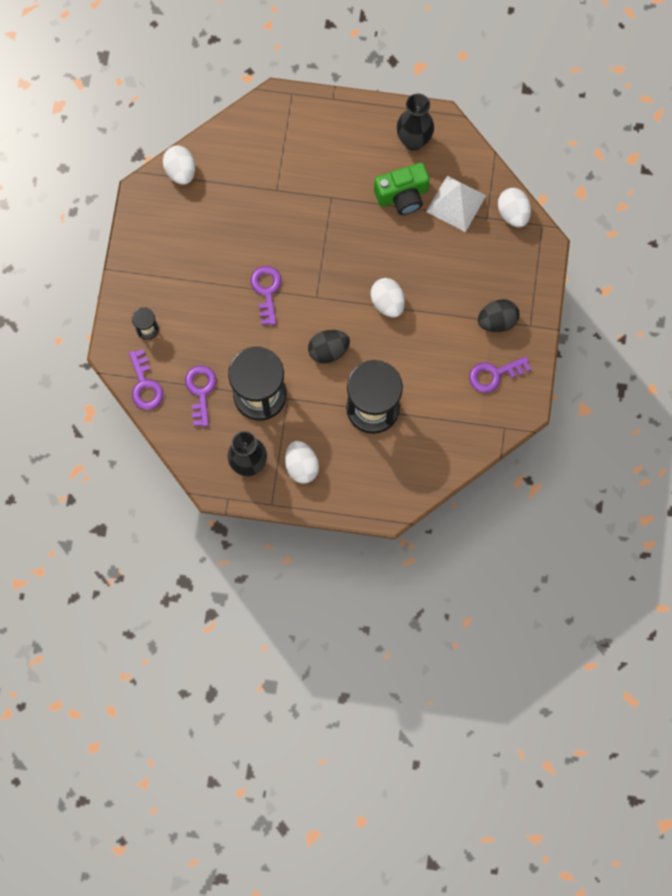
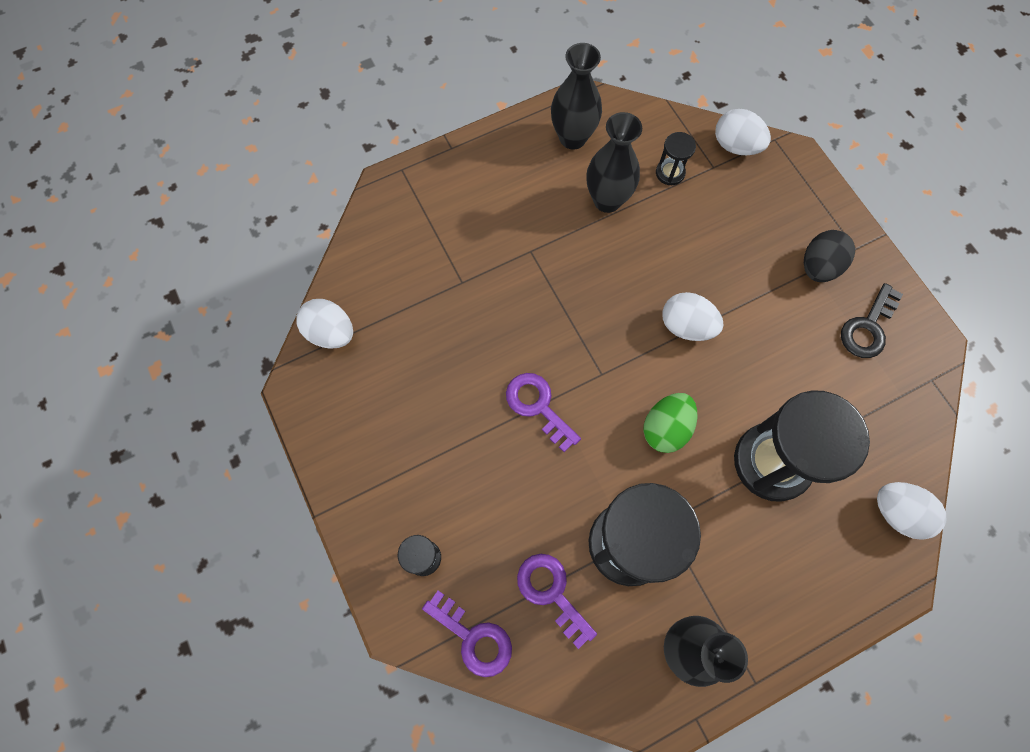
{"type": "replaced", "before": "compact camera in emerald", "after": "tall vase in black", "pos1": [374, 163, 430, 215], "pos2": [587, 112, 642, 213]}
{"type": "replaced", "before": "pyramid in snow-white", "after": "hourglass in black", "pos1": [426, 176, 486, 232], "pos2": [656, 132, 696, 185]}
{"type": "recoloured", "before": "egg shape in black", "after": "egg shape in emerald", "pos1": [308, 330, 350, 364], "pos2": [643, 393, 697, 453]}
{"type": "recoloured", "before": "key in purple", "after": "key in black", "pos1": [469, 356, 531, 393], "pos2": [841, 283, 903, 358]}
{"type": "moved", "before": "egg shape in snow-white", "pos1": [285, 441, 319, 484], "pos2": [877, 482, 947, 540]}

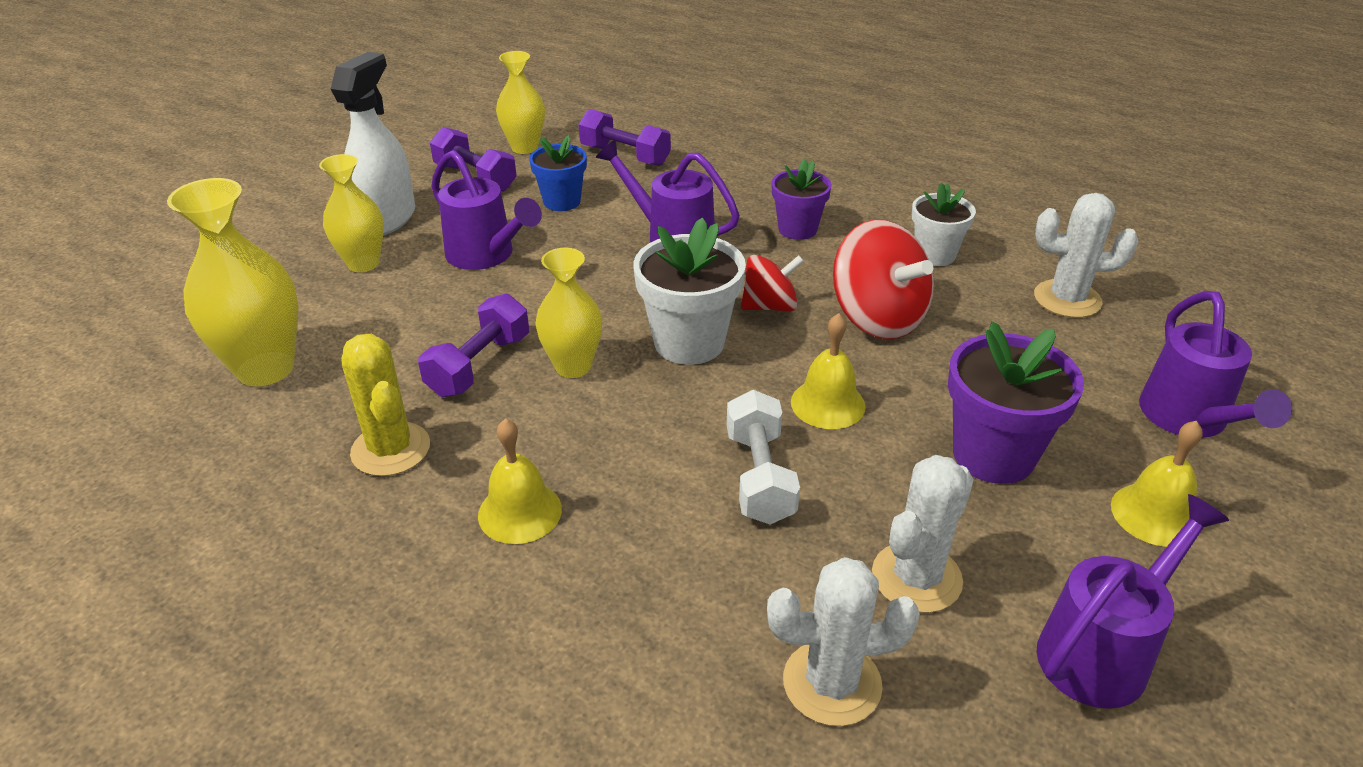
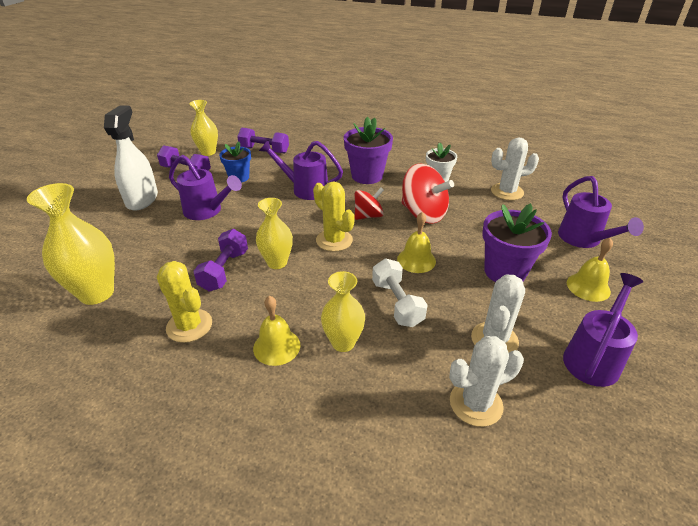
{"type": "moved", "before": "tall vase in golden", "pos1": [319, 154, 384, 272], "pos2": [321, 271, 365, 352]}
{"type": "resized", "before": "plant pot in purple", "pos1": [771, 159, 832, 240], "pos2": [344, 117, 393, 184], "scale": 1.57}
{"type": "replaced", "before": "plant pot in snow-white", "after": "saguaro cactus in golden", "pos1": [633, 217, 746, 365], "pos2": [313, 181, 355, 252]}

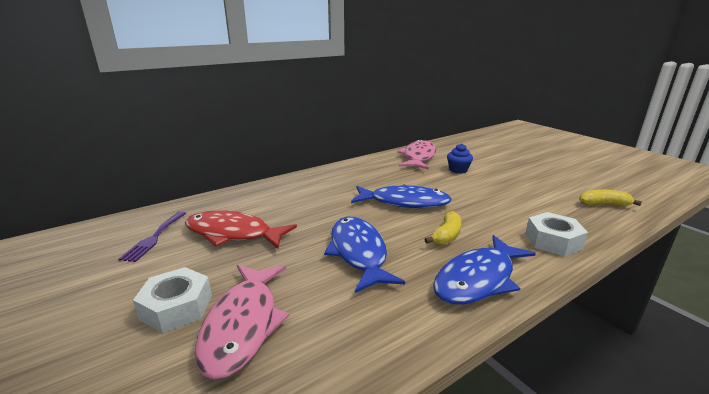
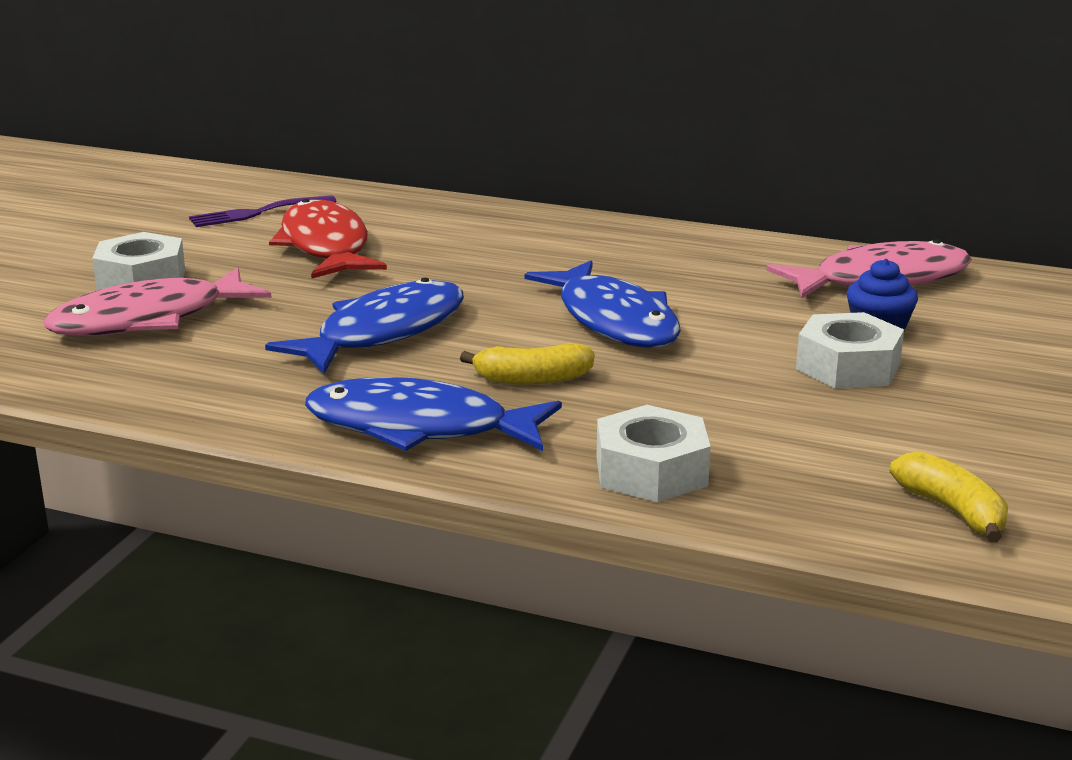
{"type": "added", "after": "nut in snow-white", "pos2": [796, 312, 904, 388]}

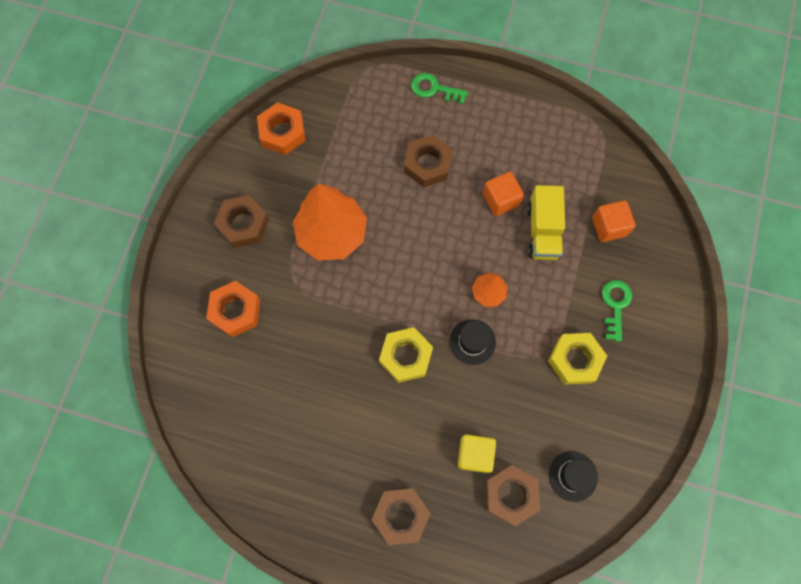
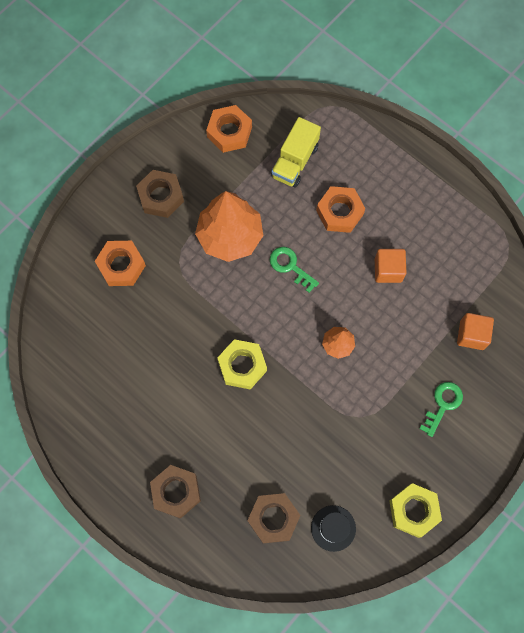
{"type": "moved", "before": "key in emerald", "pos1": [411, 73, 468, 104], "pos2": [270, 247, 319, 293]}
{"type": "recoloured", "before": "nut in dark brown", "after": "nut in orange", "pos1": [404, 134, 453, 187], "pos2": [316, 186, 365, 233]}
{"type": "moved", "before": "lorry in golden", "pos1": [527, 185, 565, 260], "pos2": [271, 117, 321, 188]}
{"type": "removed", "before": "tall hat in black", "pos1": [450, 319, 496, 365]}
{"type": "moved", "before": "nut in golden", "pos1": [548, 333, 607, 384], "pos2": [389, 483, 442, 538]}
{"type": "removed", "before": "solid cube in golden", "pos1": [458, 434, 496, 473]}

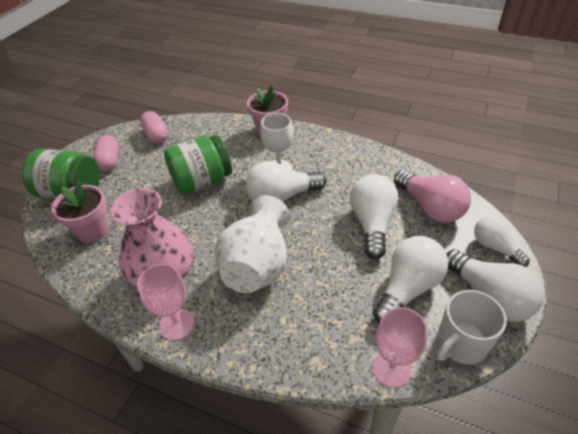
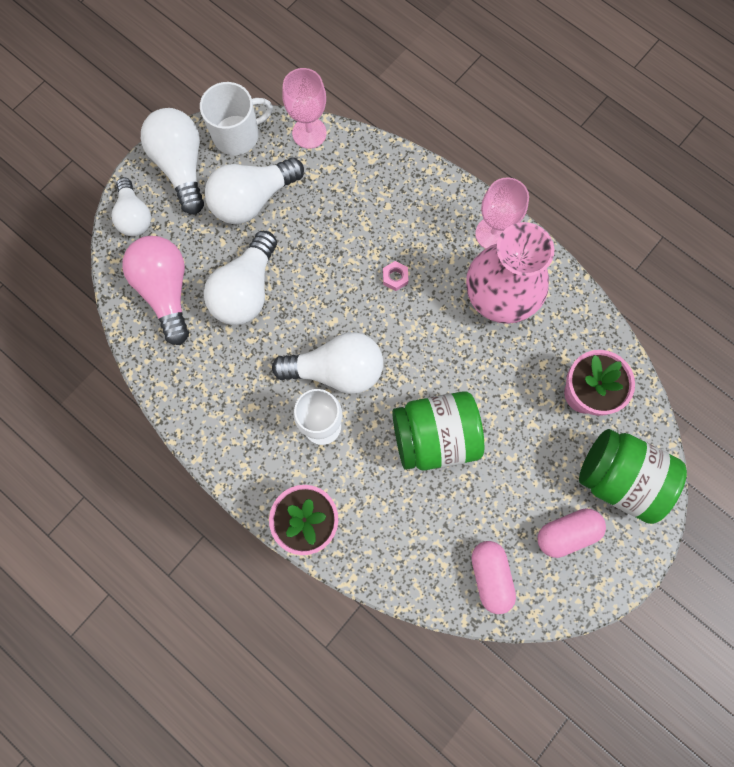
{"type": "turned", "before": "pill shape in rose-pink", "pos1": [93, 135, 119, 172], "pos2": [538, 508, 606, 558], "turn": 60}
{"type": "replaced", "before": "tall vase in snow-white", "after": "nut in rose-pink", "pos1": [214, 195, 289, 293], "pos2": [383, 261, 409, 291]}

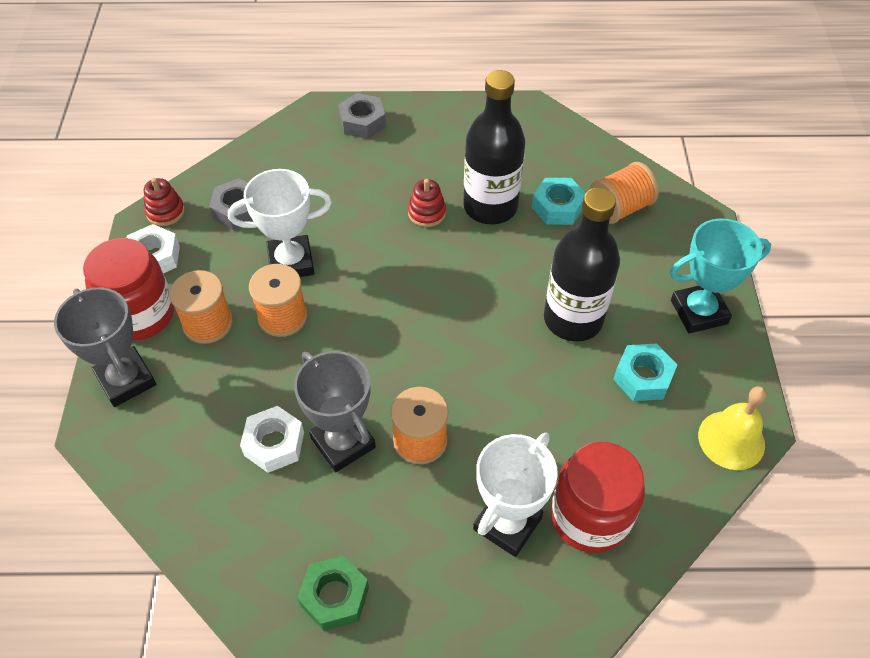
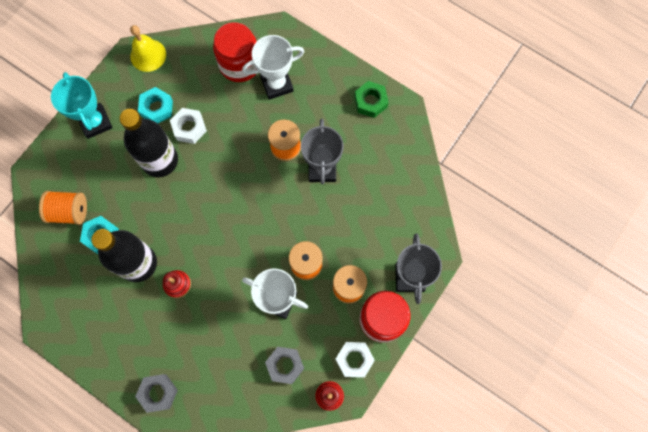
{"type": "turned", "before": "award cup in teal", "pos1": [670, 218, 771, 334], "pos2": [51, 72, 112, 139], "turn": 45}
{"type": "moved", "before": "nut in snow-white", "pos1": [240, 406, 304, 473], "pos2": [170, 108, 207, 144]}

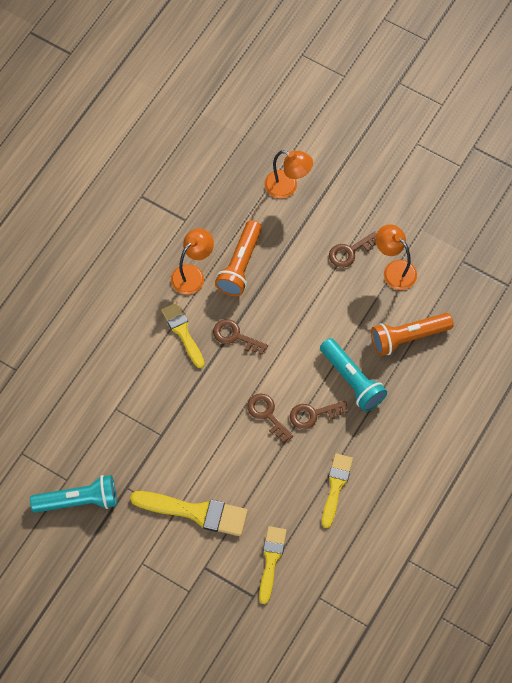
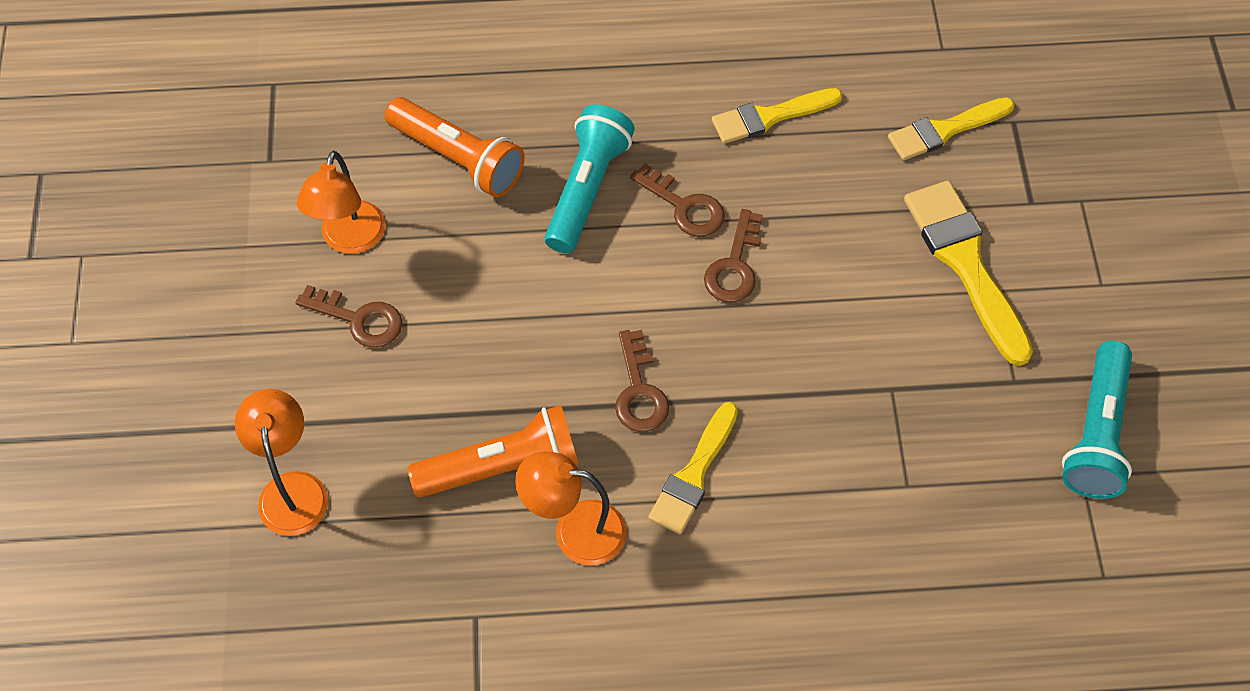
{"type": "turned", "before": "flashlight in teal", "pos1": [30, 475, 117, 513], "pos2": [1062, 341, 1132, 499], "turn": -120}

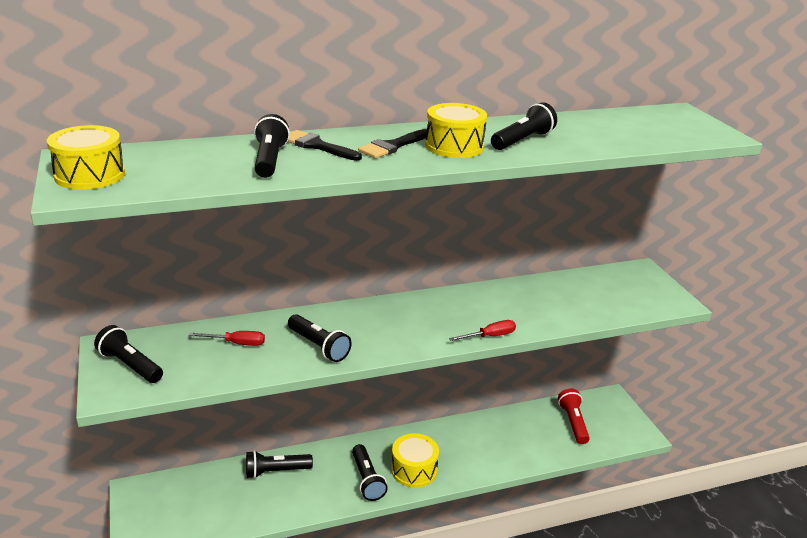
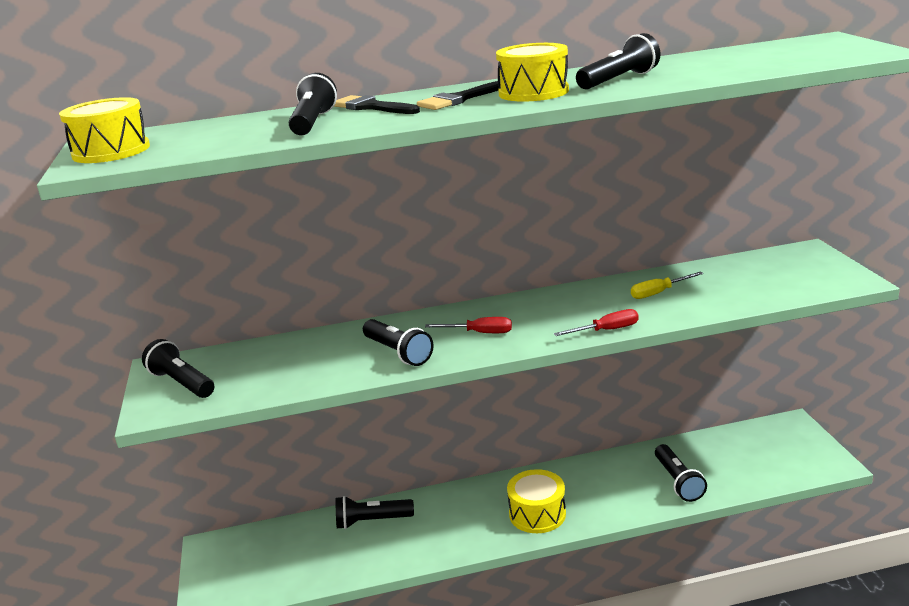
{"type": "moved", "before": "flat screwdriver in red", "pos1": [189, 331, 265, 346], "pos2": [425, 317, 512, 333]}
{"type": "removed", "before": "flashlight in red", "pos1": [558, 389, 590, 444]}
{"type": "moved", "before": "flashlight in black", "pos1": [352, 444, 388, 501], "pos2": [655, 444, 707, 502]}
{"type": "added", "after": "flat screwdriver in golden", "pos2": [631, 272, 703, 299]}

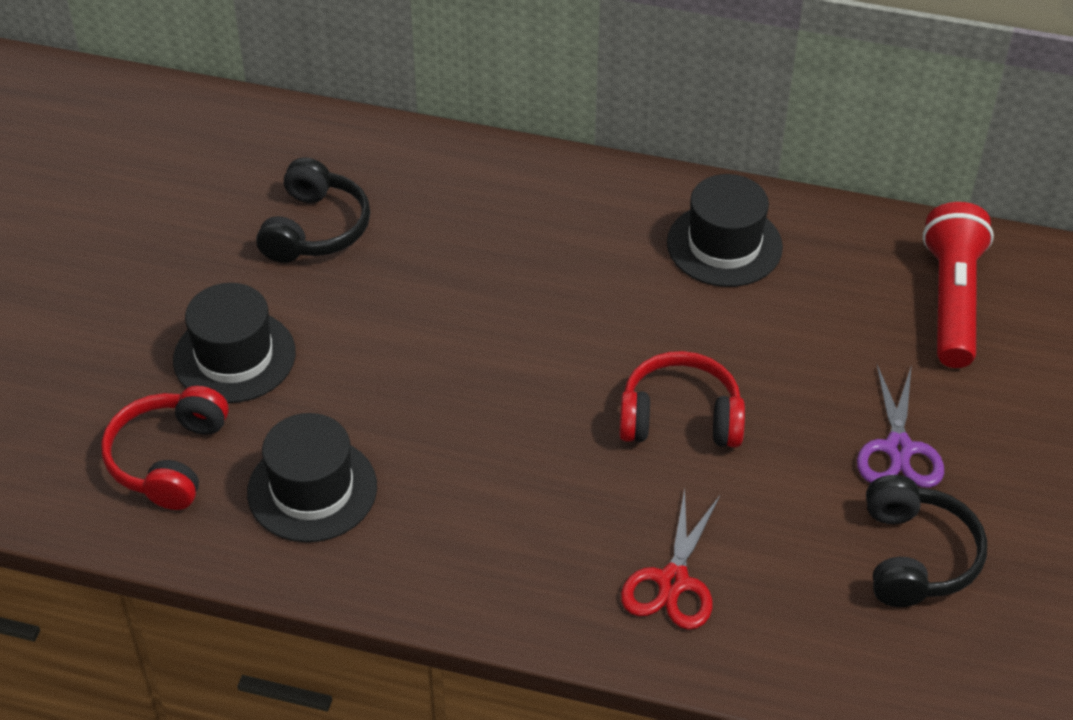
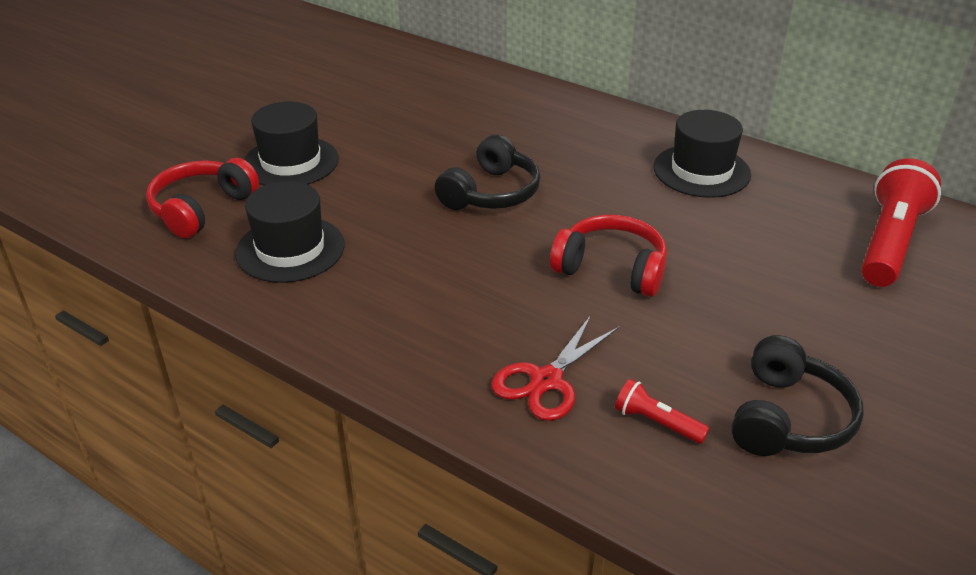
{"type": "moved", "before": "over-ear headphones in black", "pos1": [256, 157, 370, 263], "pos2": [435, 134, 541, 210]}
{"type": "removed", "before": "scissors in purple", "pos1": [857, 365, 944, 488]}
{"type": "added", "after": "flashlight in red", "pos2": [615, 379, 710, 444]}

